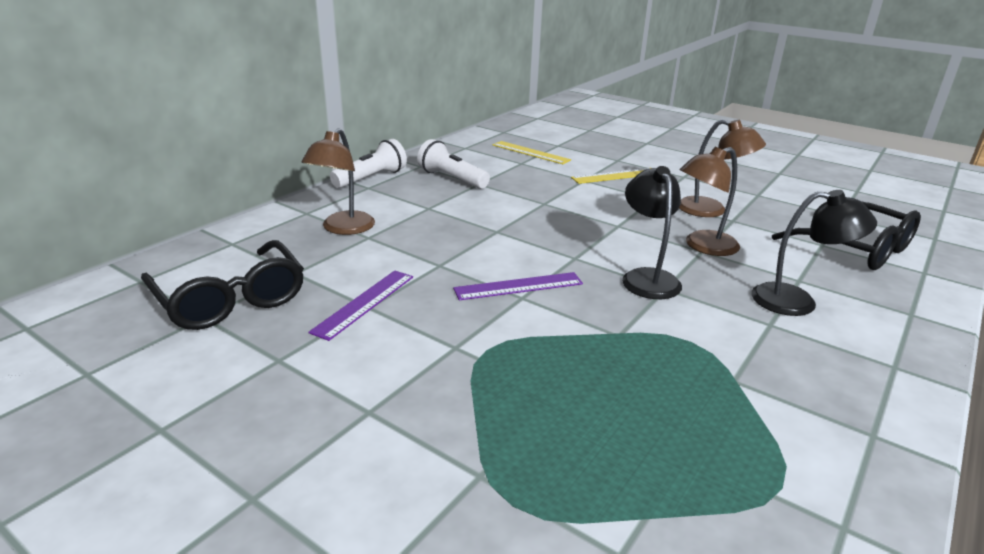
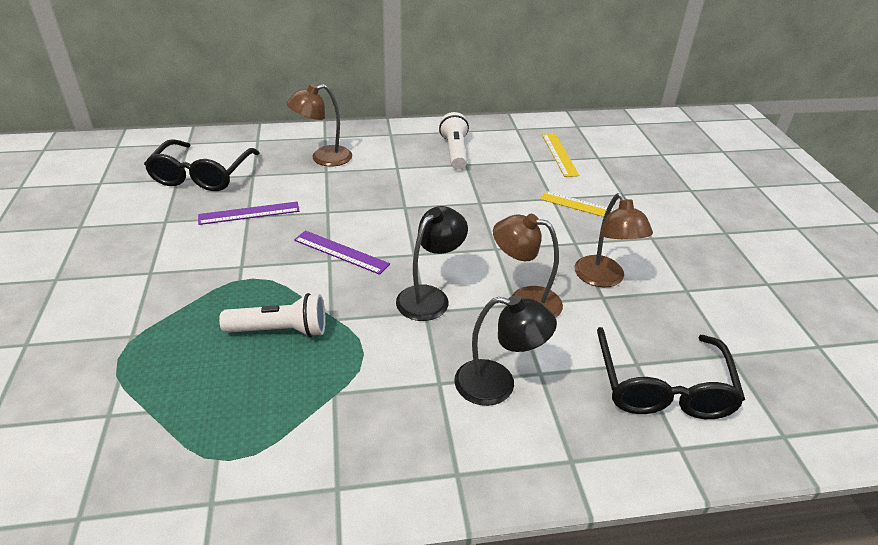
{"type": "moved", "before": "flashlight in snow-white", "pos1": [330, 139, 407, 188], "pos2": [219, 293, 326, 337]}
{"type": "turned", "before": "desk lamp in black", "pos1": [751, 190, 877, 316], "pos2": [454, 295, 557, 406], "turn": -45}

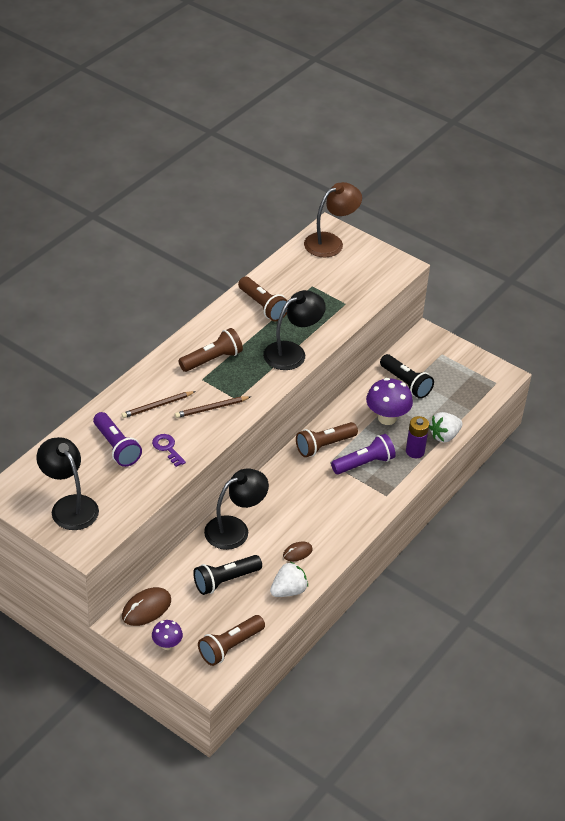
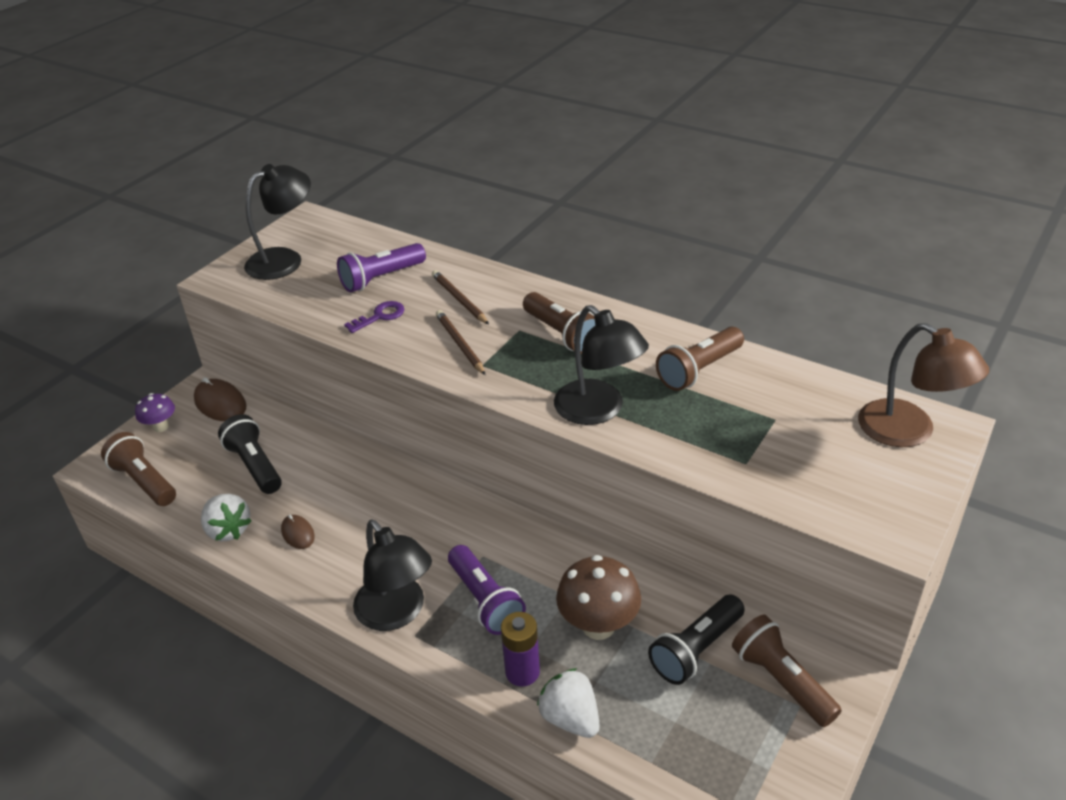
{"type": "recoloured", "before": "mushroom in purple", "after": "mushroom in dark brown", "pos1": [366, 378, 413, 425], "pos2": [556, 555, 641, 640]}
{"type": "moved", "before": "flashlight in dark brown", "pos1": [296, 422, 358, 457], "pos2": [732, 614, 842, 727]}
{"type": "moved", "before": "desk lamp in black", "pos1": [204, 468, 269, 550], "pos2": [353, 519, 432, 631]}

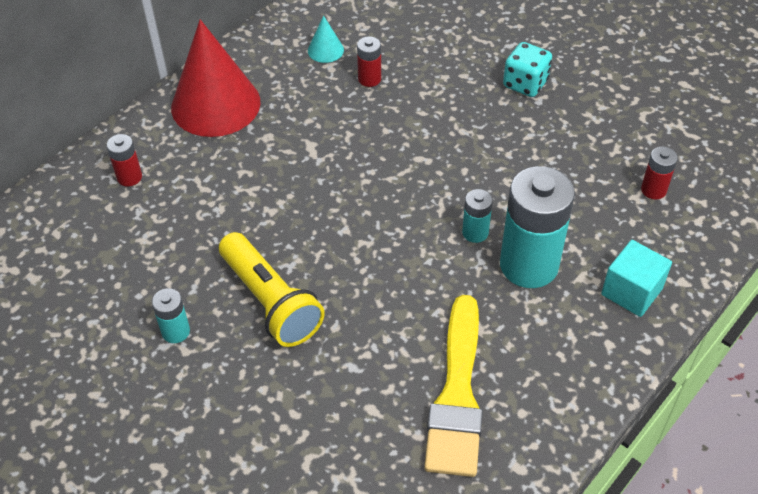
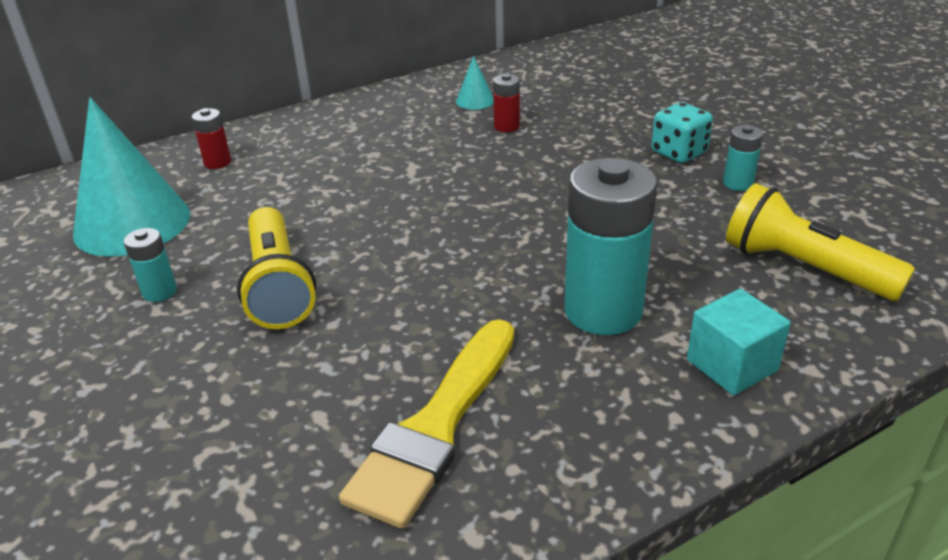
{"type": "removed", "before": "cone shape in red", "pos1": [171, 19, 261, 137]}
{"type": "replaced", "before": "power cell in red", "after": "flashlight in golden", "pos1": [641, 147, 678, 200], "pos2": [726, 183, 915, 301]}
{"type": "moved", "before": "power cell in teal", "pos1": [462, 189, 493, 243], "pos2": [723, 125, 763, 191]}
{"type": "added", "after": "cone shape in teal", "pos2": [73, 97, 190, 257]}

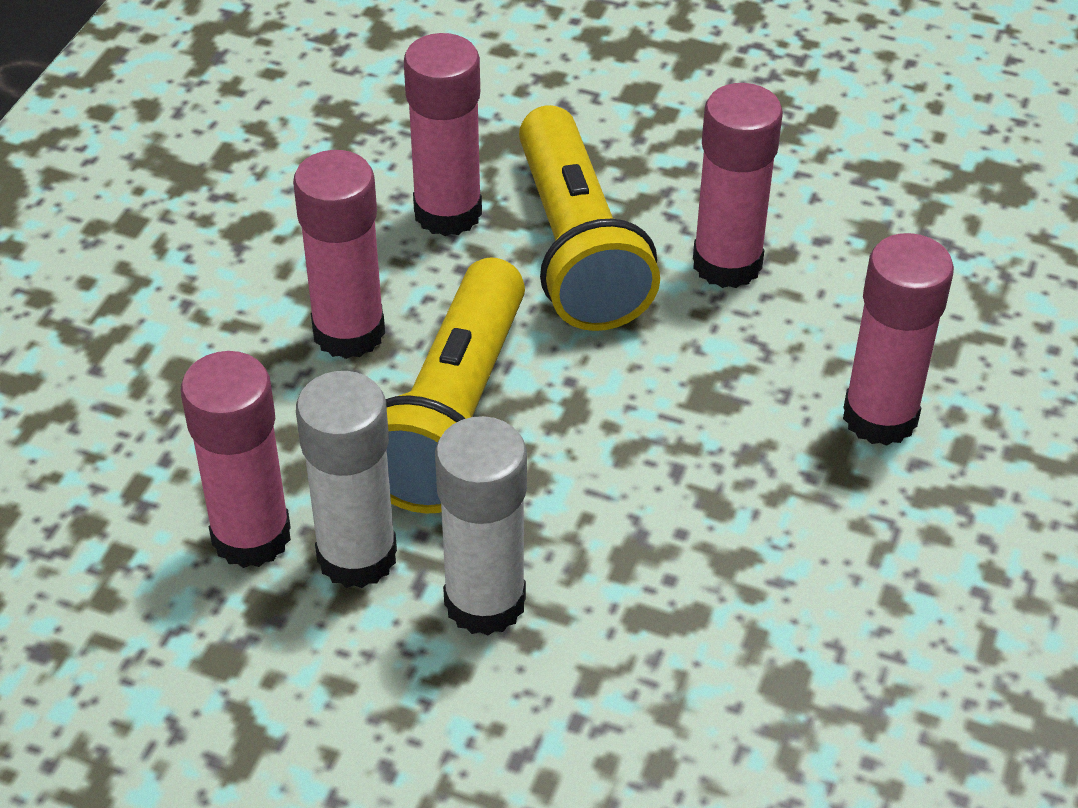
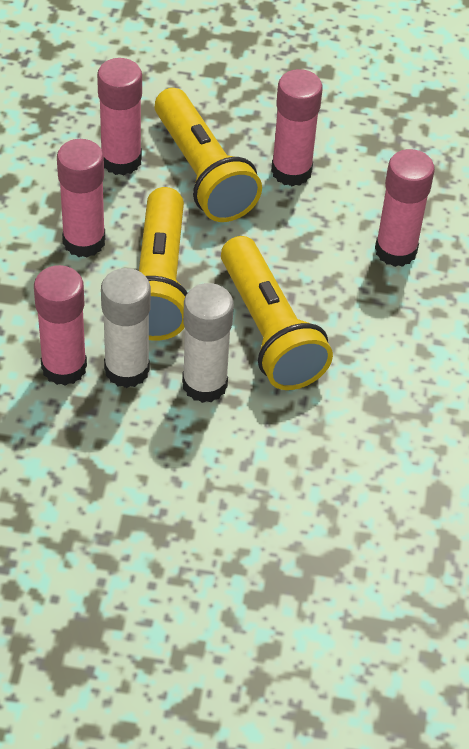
{"type": "added", "after": "flashlight in golden", "pos2": [221, 236, 333, 390]}

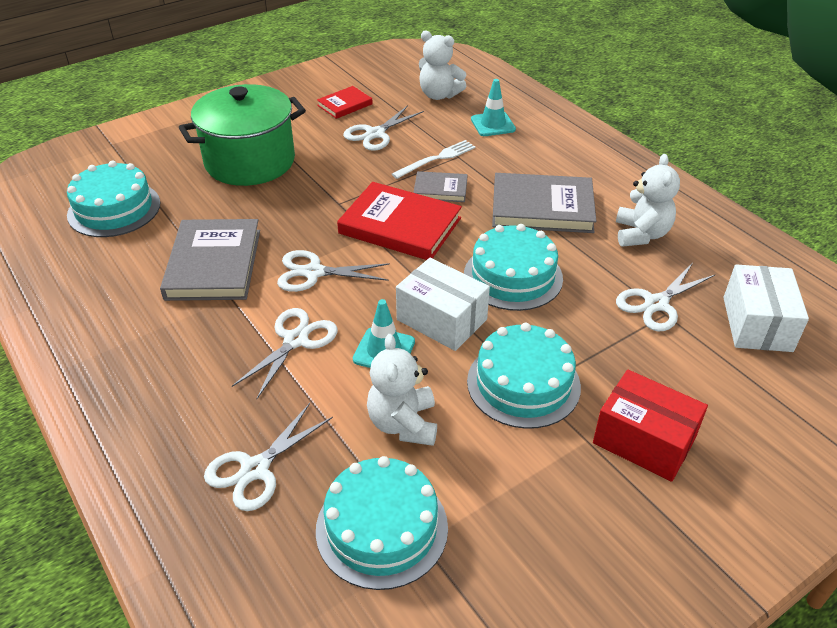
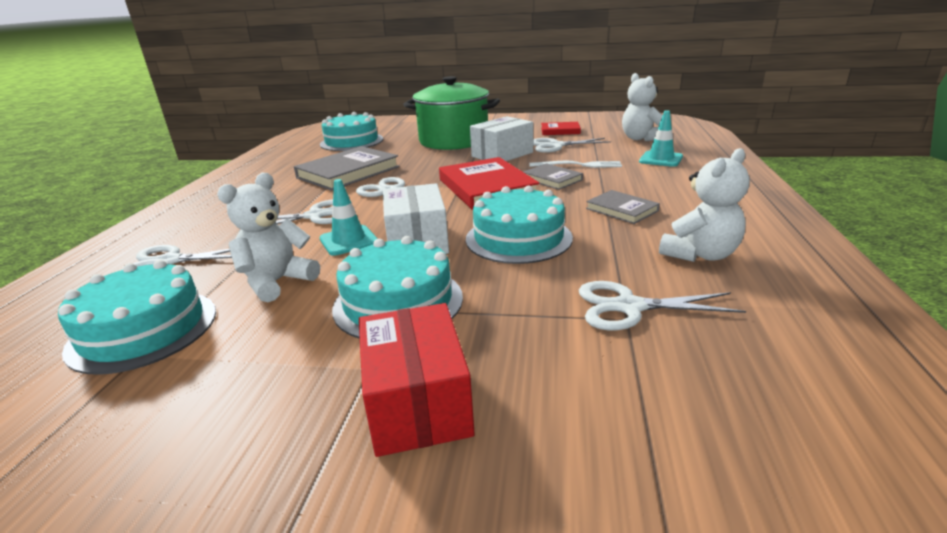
{"type": "resized", "before": "book in gray", "pos1": [492, 173, 596, 233], "pos2": [586, 190, 660, 224], "scale": 0.53}
{"type": "moved", "before": "box in snow-white", "pos1": [723, 264, 809, 352], "pos2": [470, 116, 533, 161]}

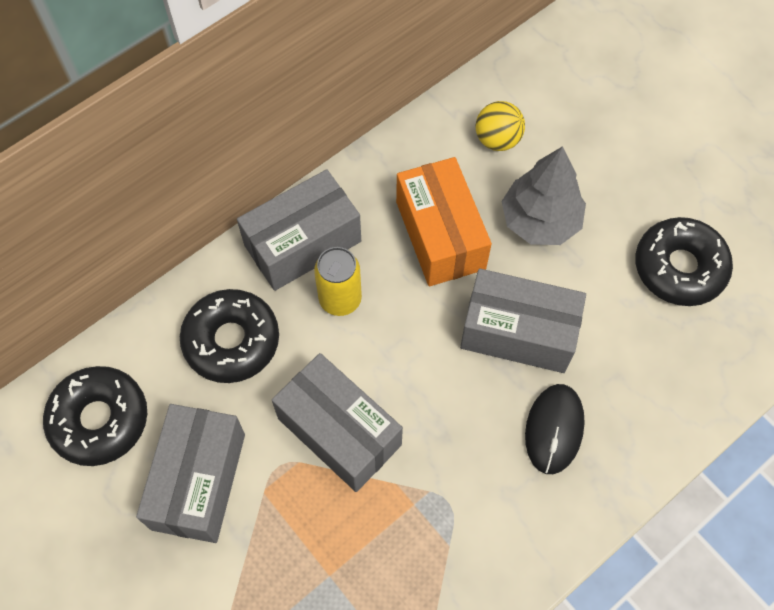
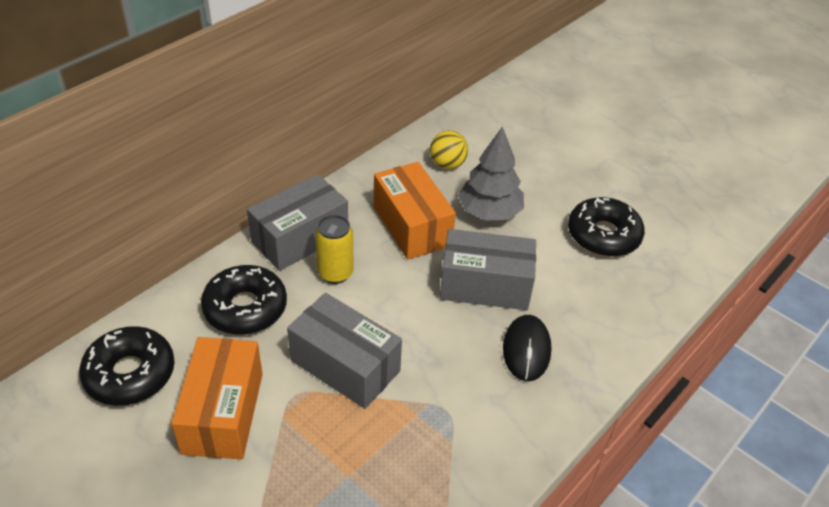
{"type": "recoloured", "before": "box in gray", "after": "box in orange", "pos1": [136, 404, 245, 543], "pos2": [171, 337, 263, 460]}

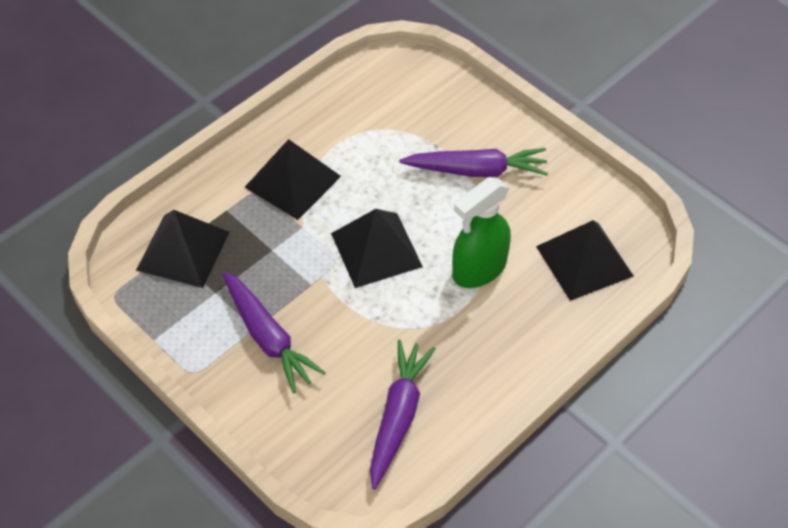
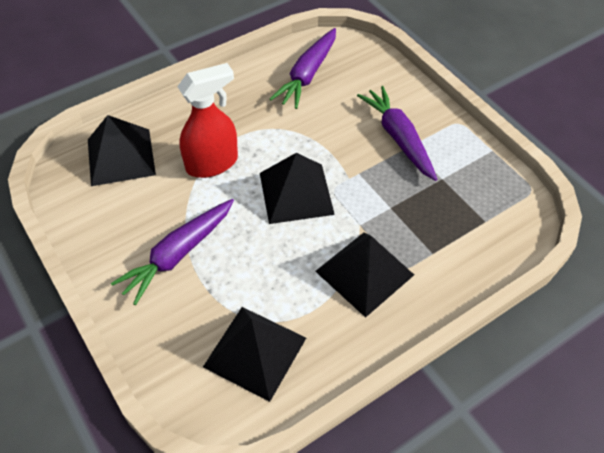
{"type": "turned", "before": "carrot in purple", "pos1": [399, 148, 548, 177], "pos2": [111, 199, 234, 305], "turn": -60}
{"type": "recoloured", "before": "sprayer in emerald", "after": "sprayer in red", "pos1": [452, 177, 511, 288], "pos2": [177, 63, 238, 178]}
{"type": "moved", "before": "pyramid in black", "pos1": [136, 210, 229, 288], "pos2": [203, 307, 306, 402]}

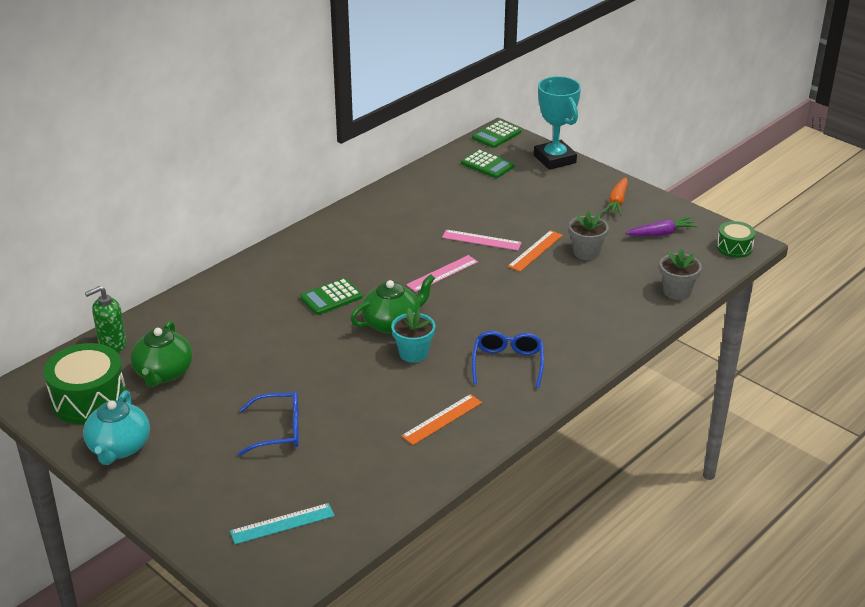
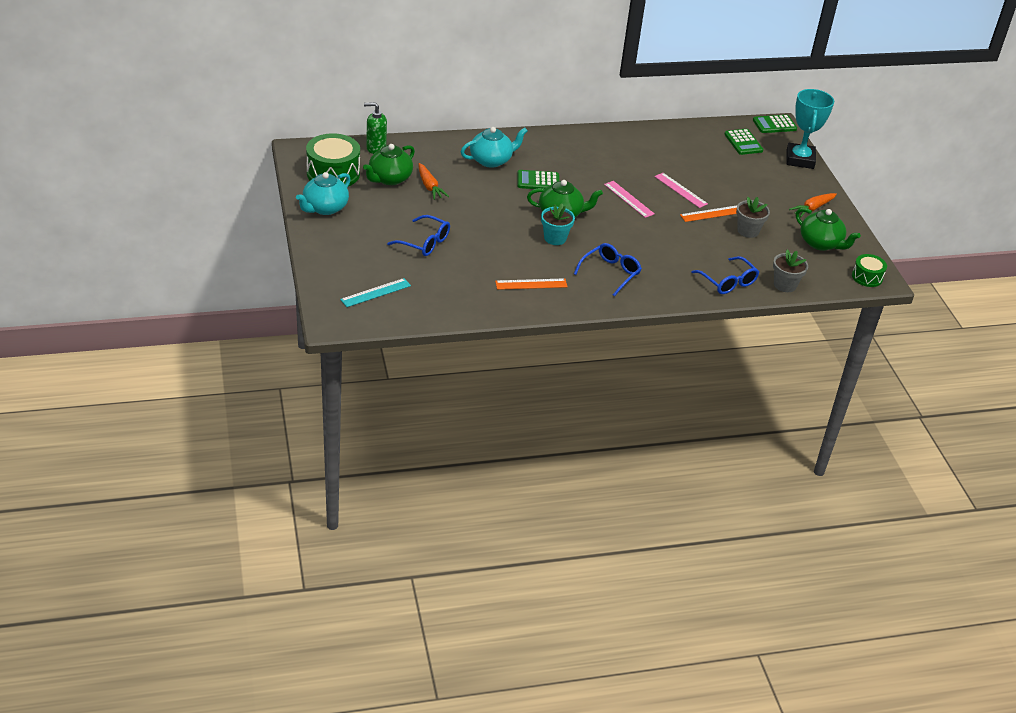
{"type": "replaced", "before": "carrot in purple", "after": "teapot in emerald", "pos1": [625, 216, 698, 236], "pos2": [796, 208, 861, 251]}
{"type": "turned", "before": "ruler in rose-pink", "pos1": [406, 255, 478, 292], "pos2": [604, 181, 655, 218], "turn": 60}
{"type": "turned", "before": "ruler in teal", "pos1": [230, 503, 335, 545], "pos2": [340, 278, 411, 307], "turn": -45}
{"type": "added", "after": "teapot in teal", "pos2": [461, 127, 527, 168]}
{"type": "added", "after": "carrot in orange", "pos2": [419, 163, 449, 200]}
{"type": "added", "after": "glasses in cobalt", "pos2": [691, 256, 759, 294]}

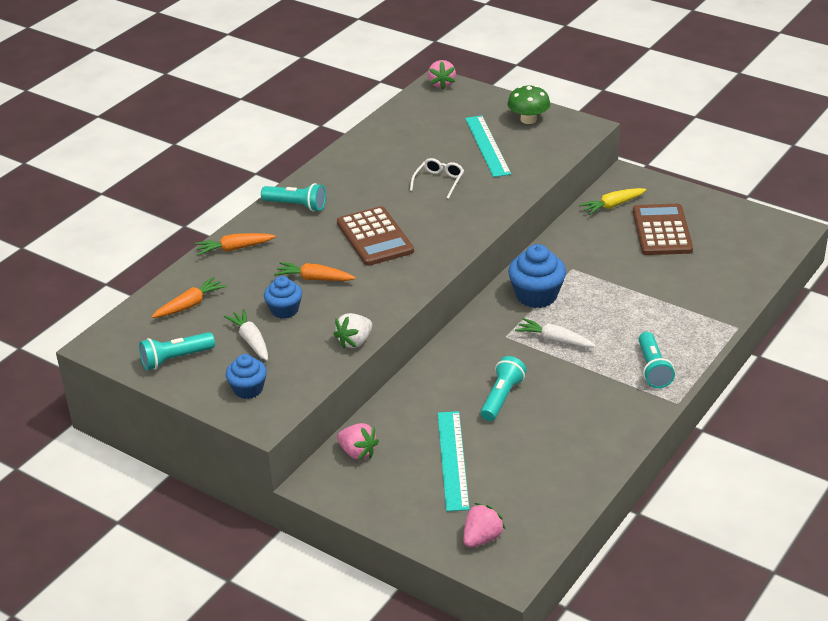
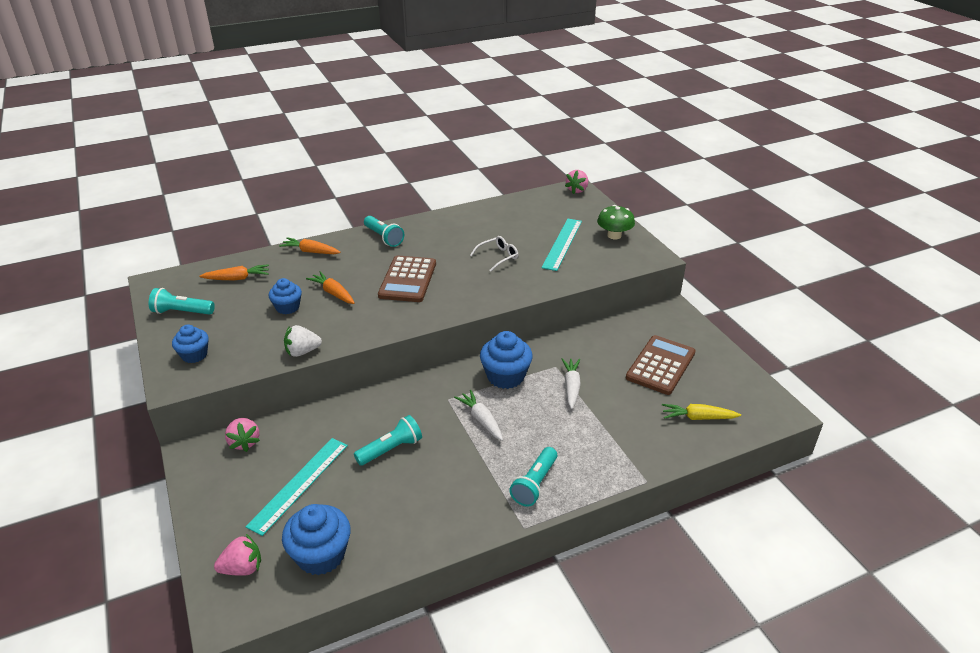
{"type": "moved", "before": "carrot in golden", "pos1": [579, 188, 647, 215], "pos2": [662, 404, 741, 420]}
{"type": "moved", "before": "carrot in snow-white", "pos1": [224, 309, 268, 361], "pos2": [562, 358, 581, 409]}
{"type": "added", "after": "cupcake in cobalt", "pos2": [282, 504, 351, 575]}

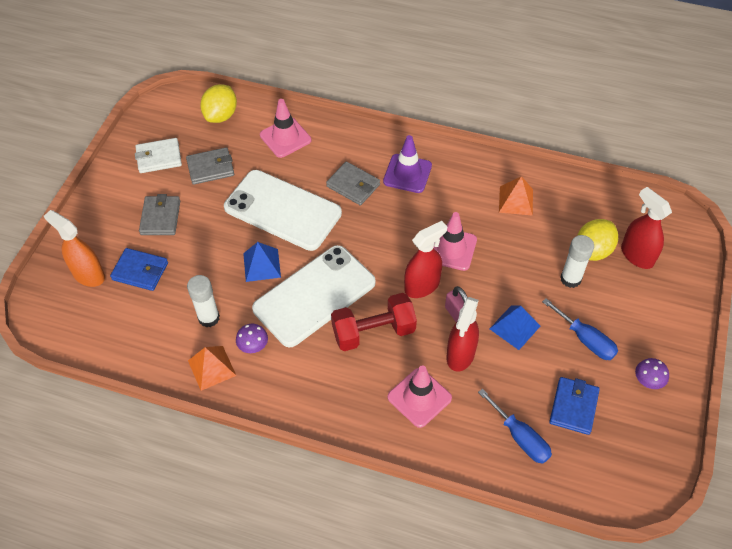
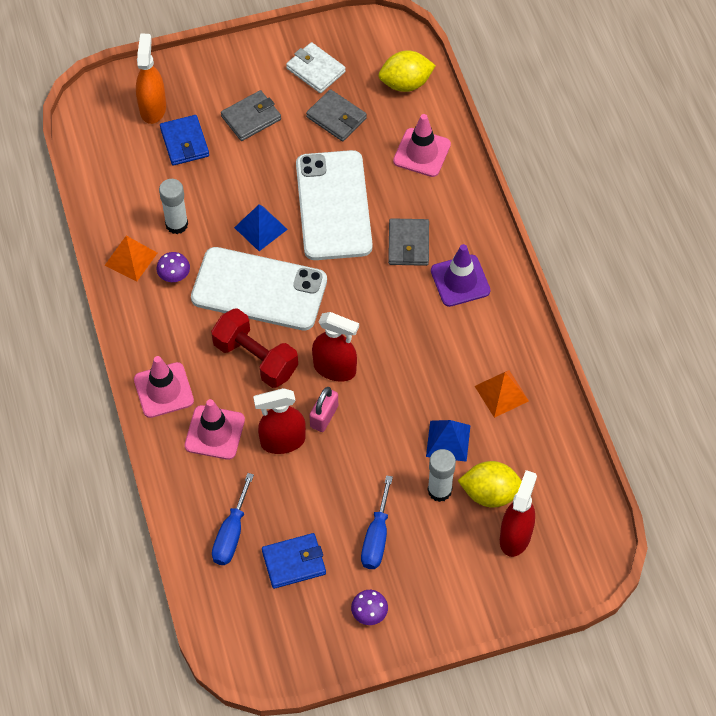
{"type": "moved", "before": "road cone in rose-pink", "pos1": [434, 212, 477, 271], "pos2": [134, 356, 194, 418]}
{"type": "moved", "before": "pyramid in cobalt", "pos1": [490, 305, 540, 350], "pos2": [426, 420, 471, 462]}

